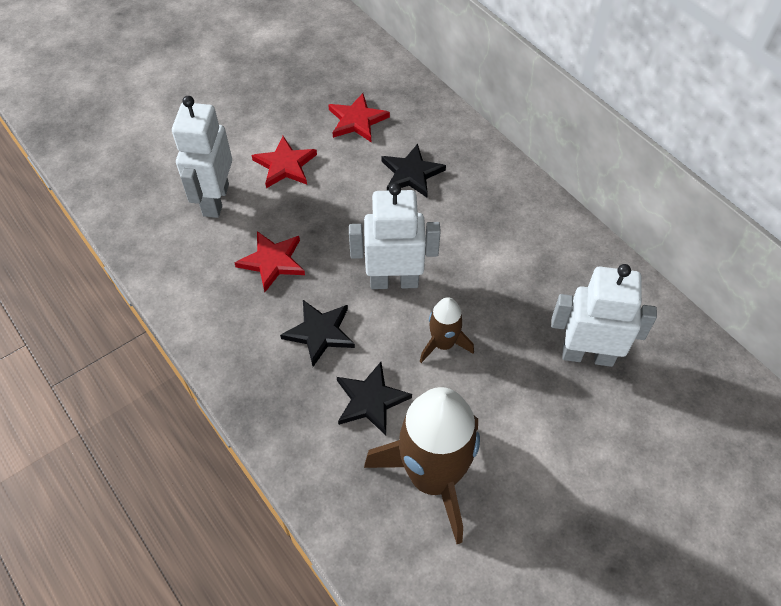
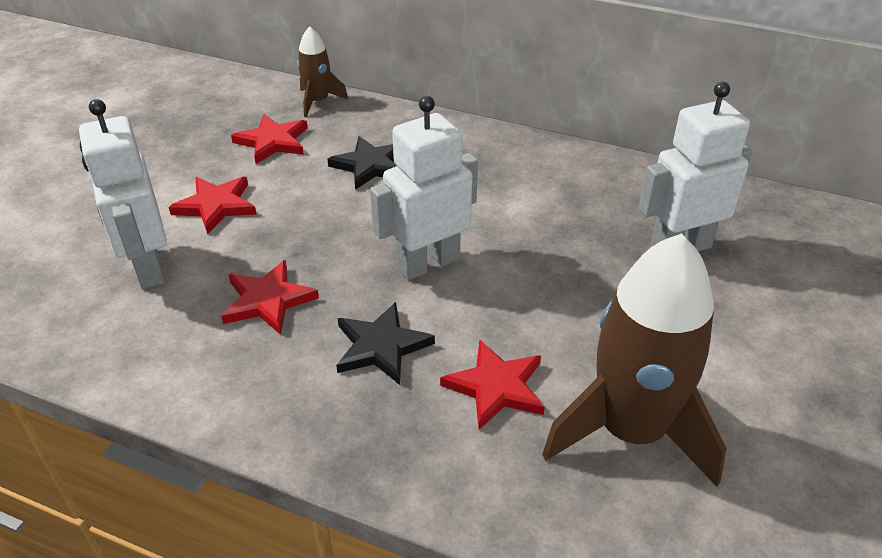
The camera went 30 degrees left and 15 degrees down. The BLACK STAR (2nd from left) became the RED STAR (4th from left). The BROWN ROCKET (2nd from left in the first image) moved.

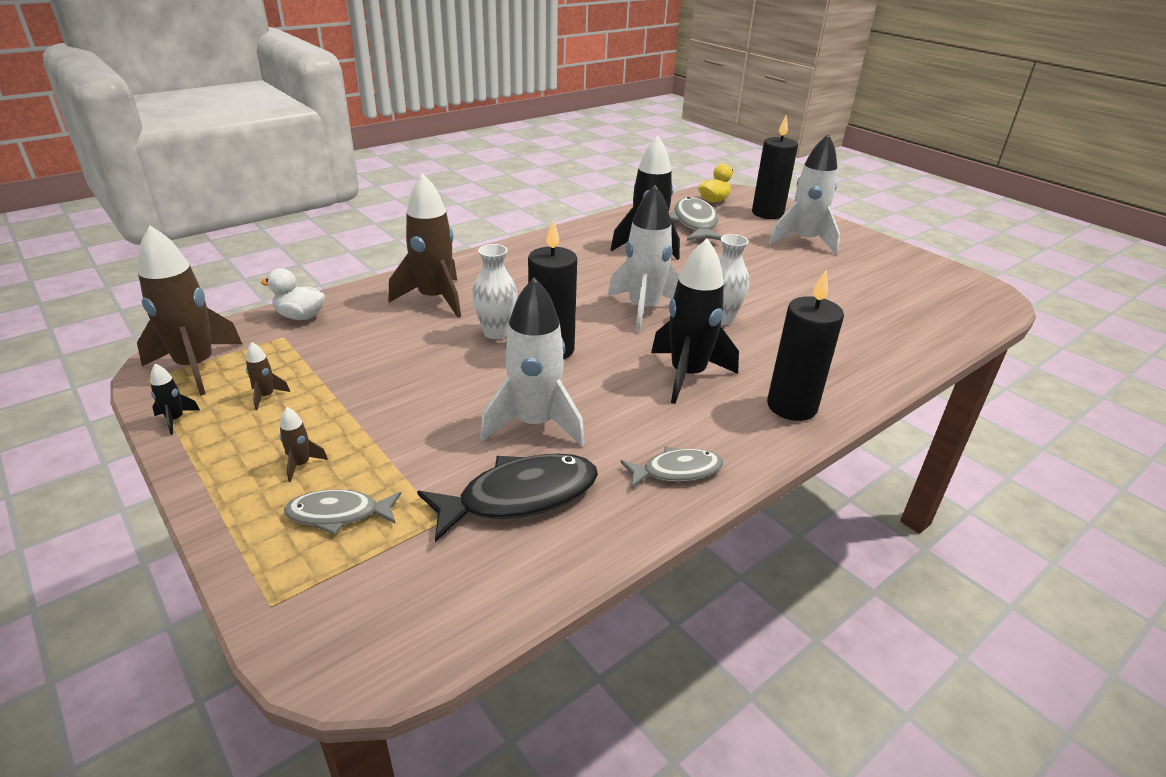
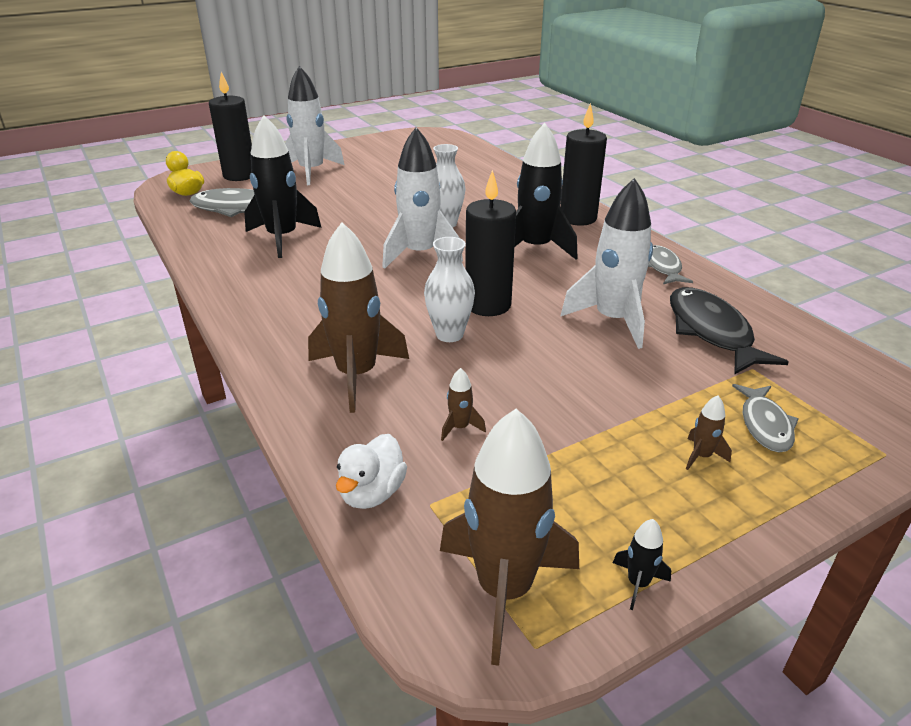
The camera went 80 degrees left and 0 degrees up. The BROWN ROCKET (2nd from left) moved.

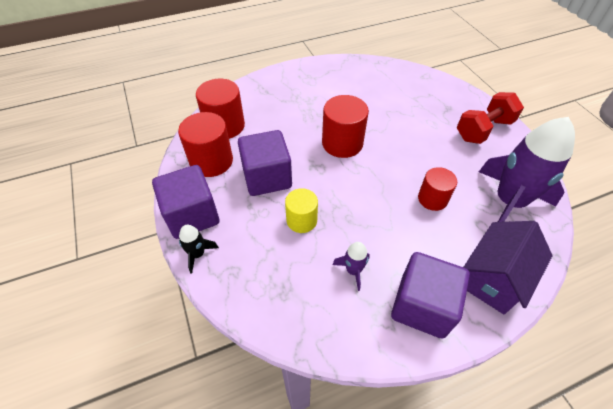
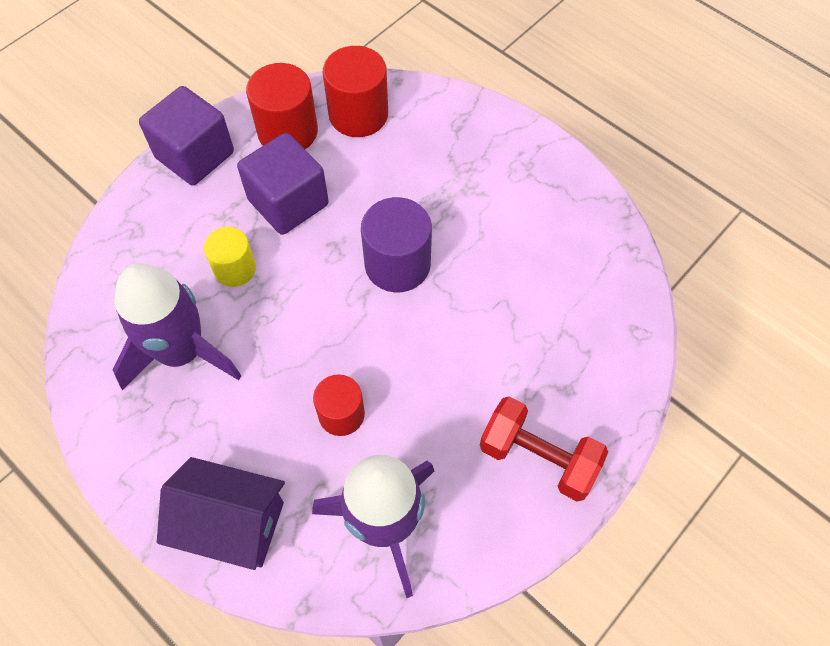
The camera went 65 degrees right and 10 degrees up. The BLACK ROCKET disappeared. The RED CYLINDER (3rd from left) became the PURPLE CYLINDER. The PURPLE ROCKET (1st from left) changed to 2.32 times the size. The PURPLE CUBE (3rd from left) disappeared.

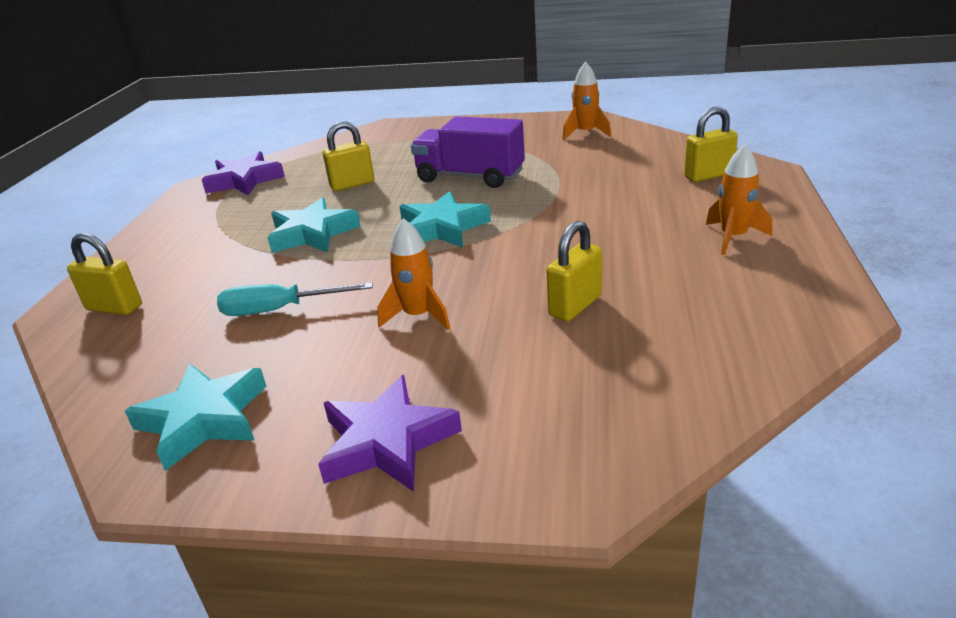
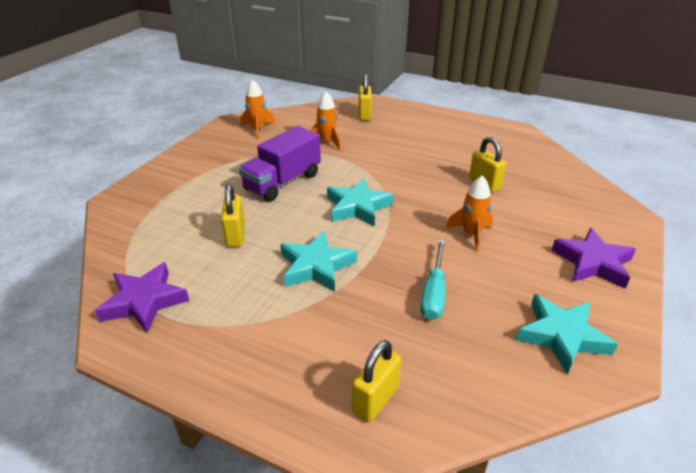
The camera went 75 degrees left and 5 degrees up. The ORANGE ROCKET (3rd from left in the first image) moved.

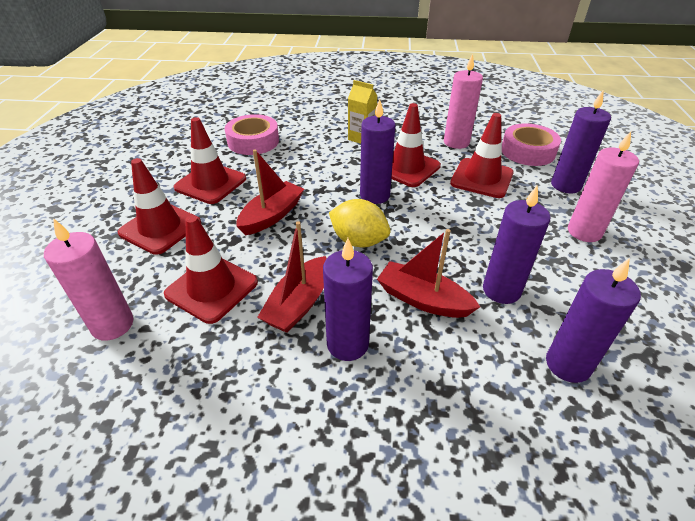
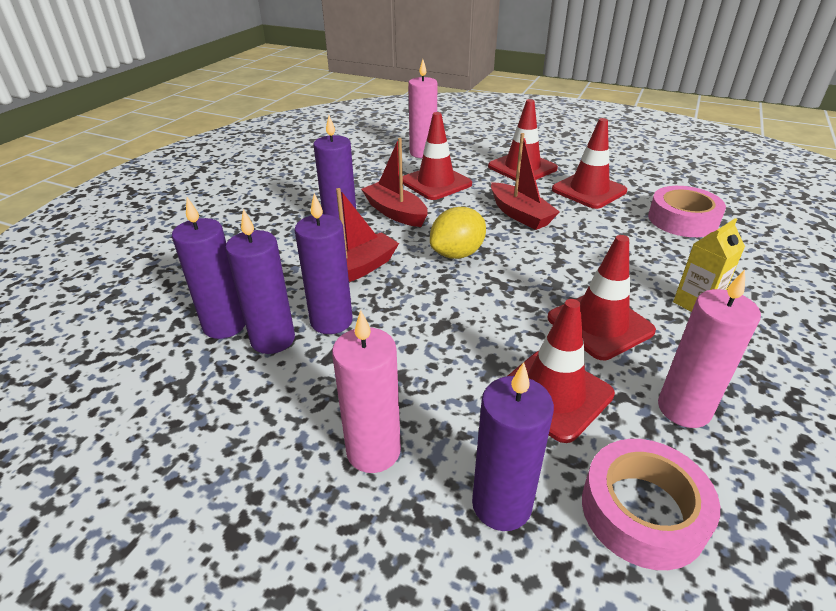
The camera went 110 degrees right and 5 degrees down. The PURPLE CANDLE (2nd from left) moved.

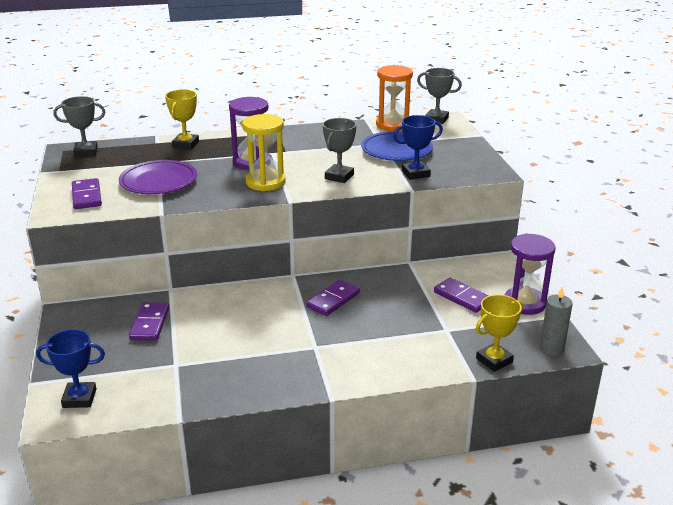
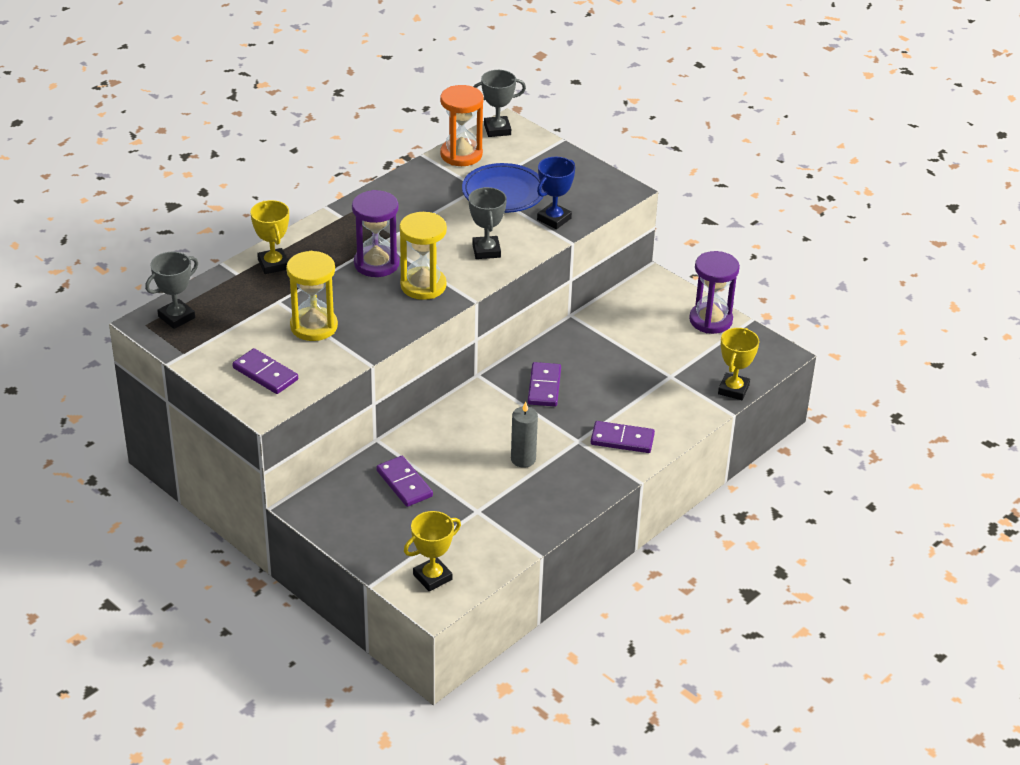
The camera went 35 degrees left and 10 degrees up. The BLUE TROPHY (1st from left) became the YELLOW TROPHY (2nd from left). The PURPLE PLATE was replaced by the YELLOW HOURGLASS (1st from left). The PURPLE DOMINO (4th from left) moved. The GREY CANDLE moved.

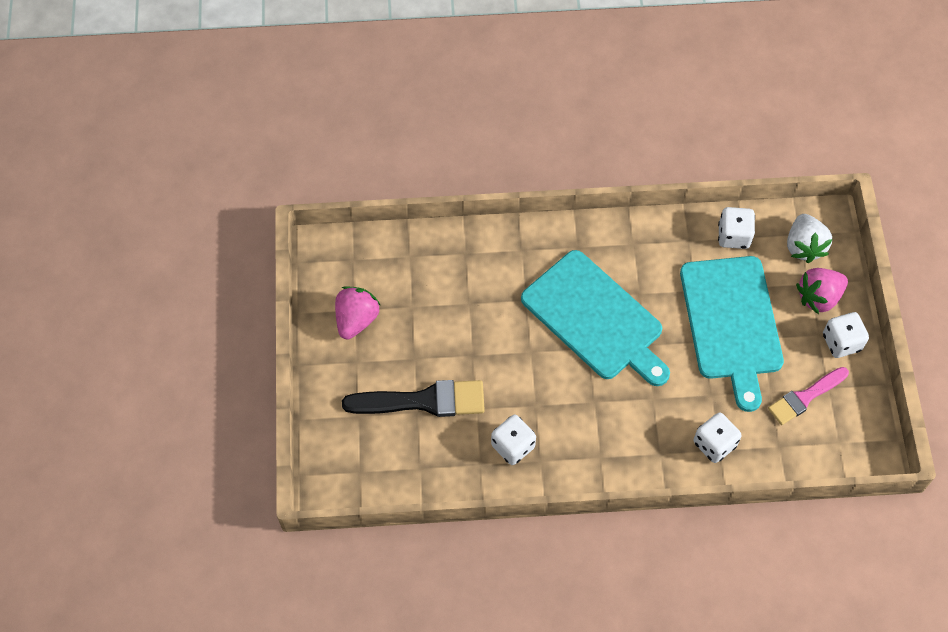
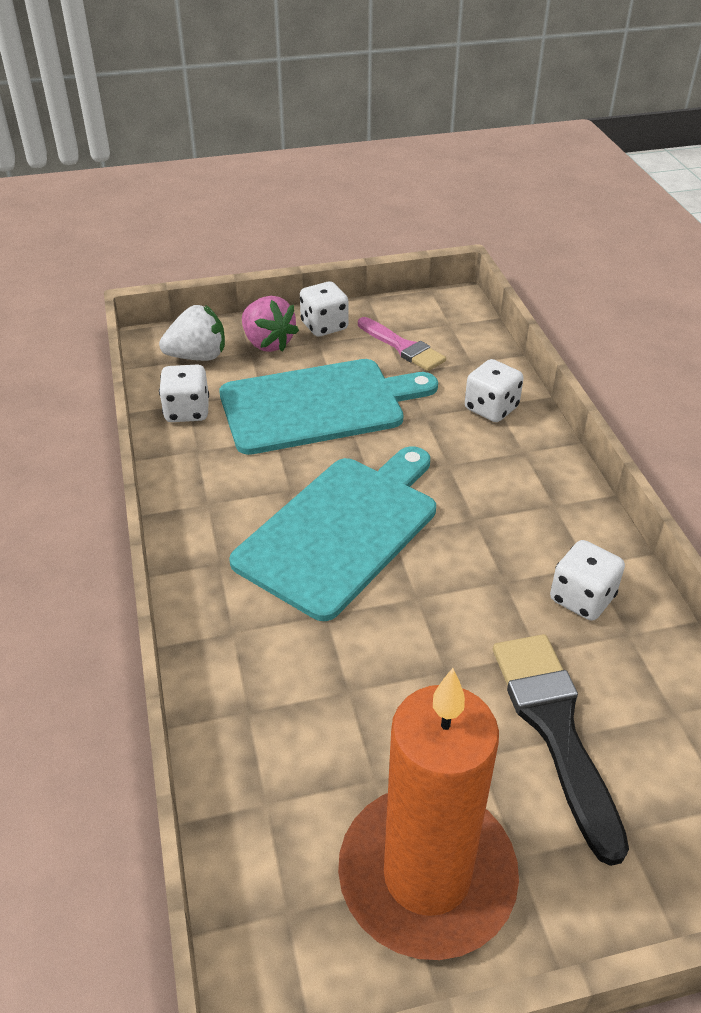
The camera went 100 degrees left and 20 degrees down. The PINK STRAWBERRY (1st from left) was replaced by the ORANGE CANDLE.

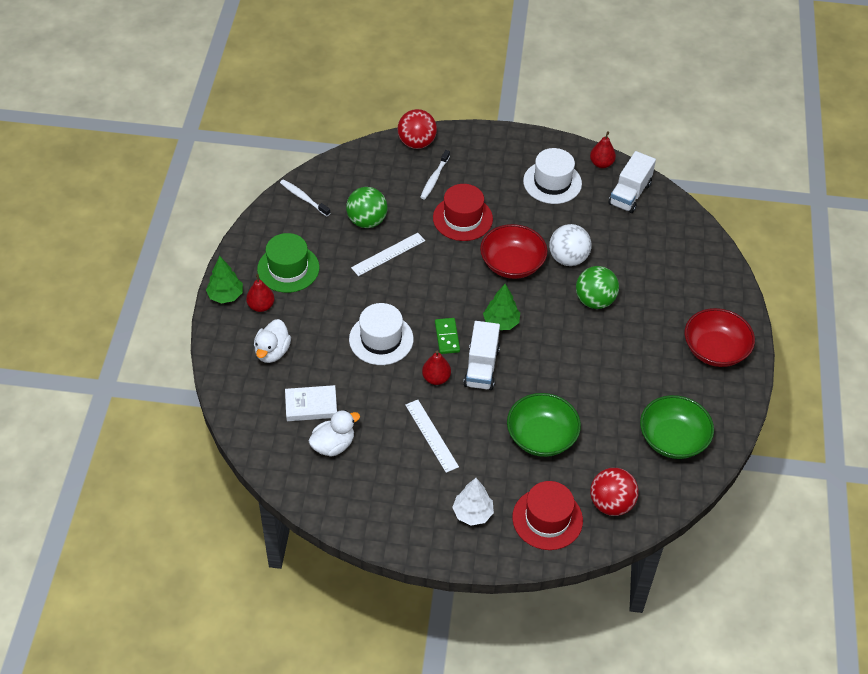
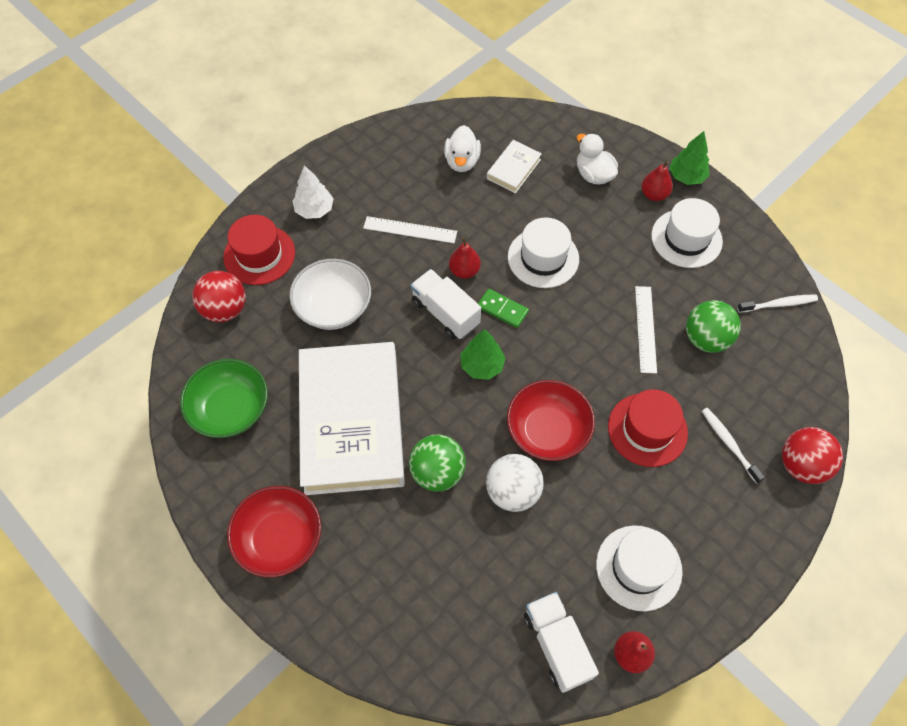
The camera went 130 degrees right and 10 degrees up. The GREEN HAT became the WHITE HAT (3rd from left). The GREEN BOWL (1st from left) became the WHITE BOWL. The WHITE BOOK (1st from left) appeared.

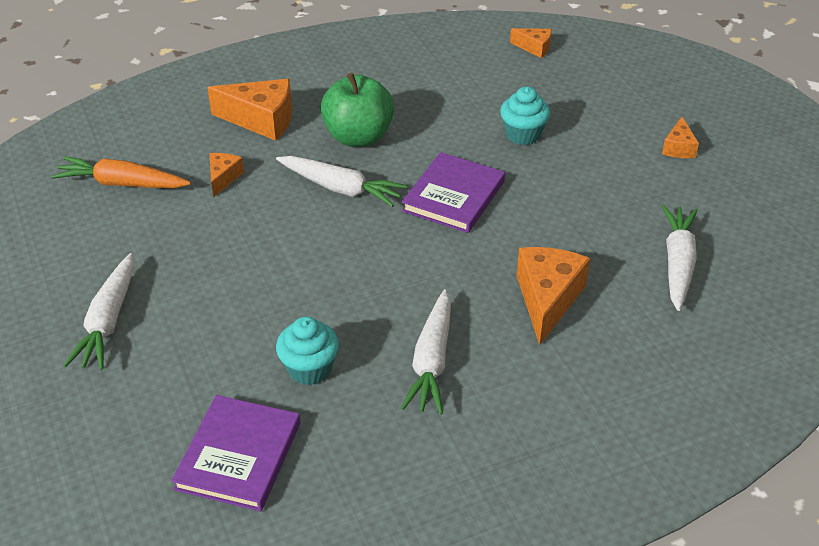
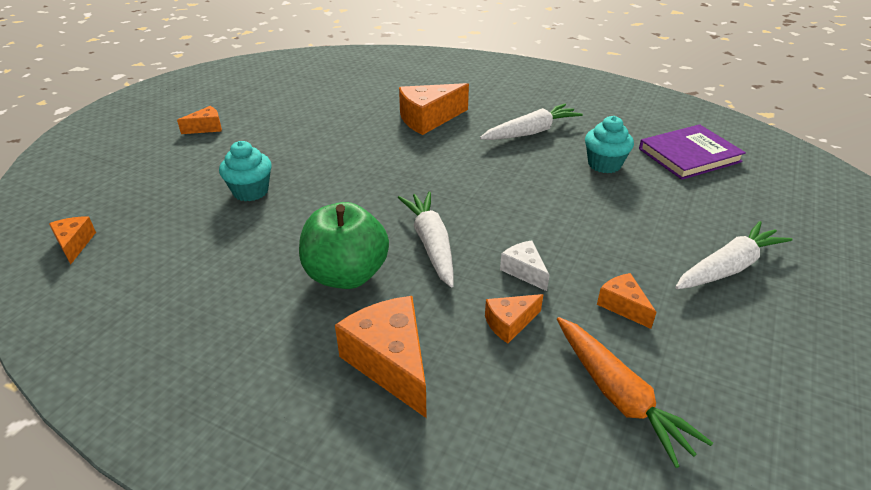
The camera went 130 degrees left and 5 degrees down. The PURPLE BOOK (2nd from left) disappeared. The WHITE CARROT (4th from left) disappeared. The WHITE CHEESE appeared. The ORANGE CHEESE (6th from left) appeared.

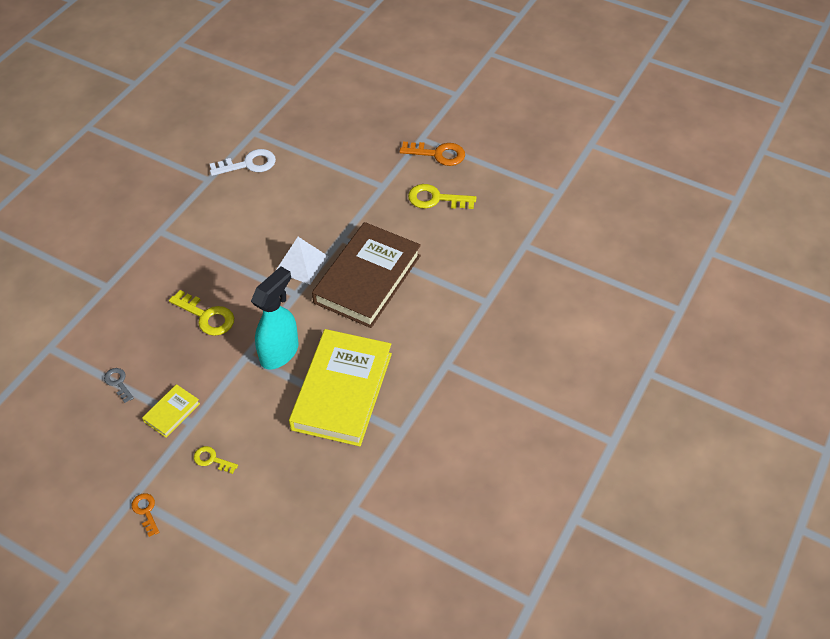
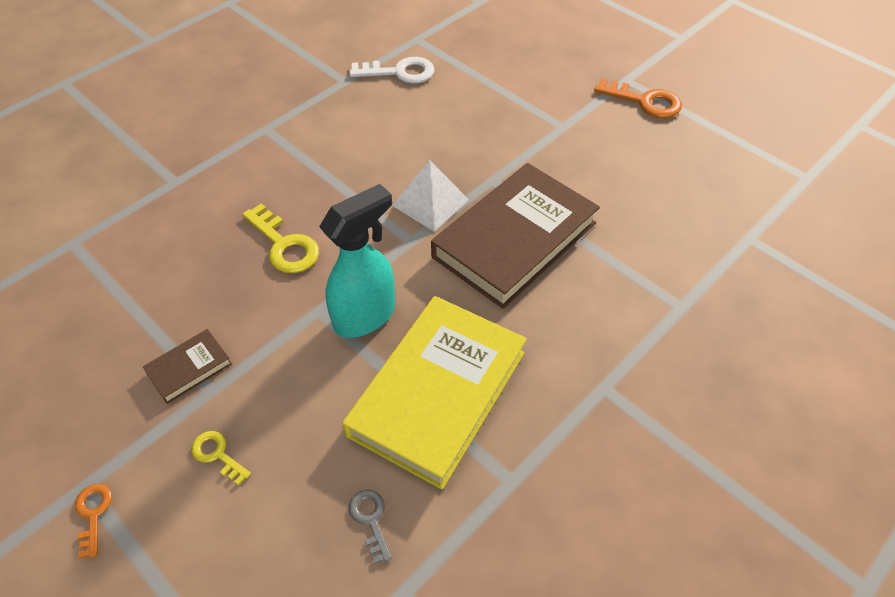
The camera went 15 degrees right and 0 degrees up. The GREY KEY moved. The YELLOW BOOK (1st from left) became the BROWN BOOK (1st from left). The YELLOW KEY (3rd from left) disappeared.

